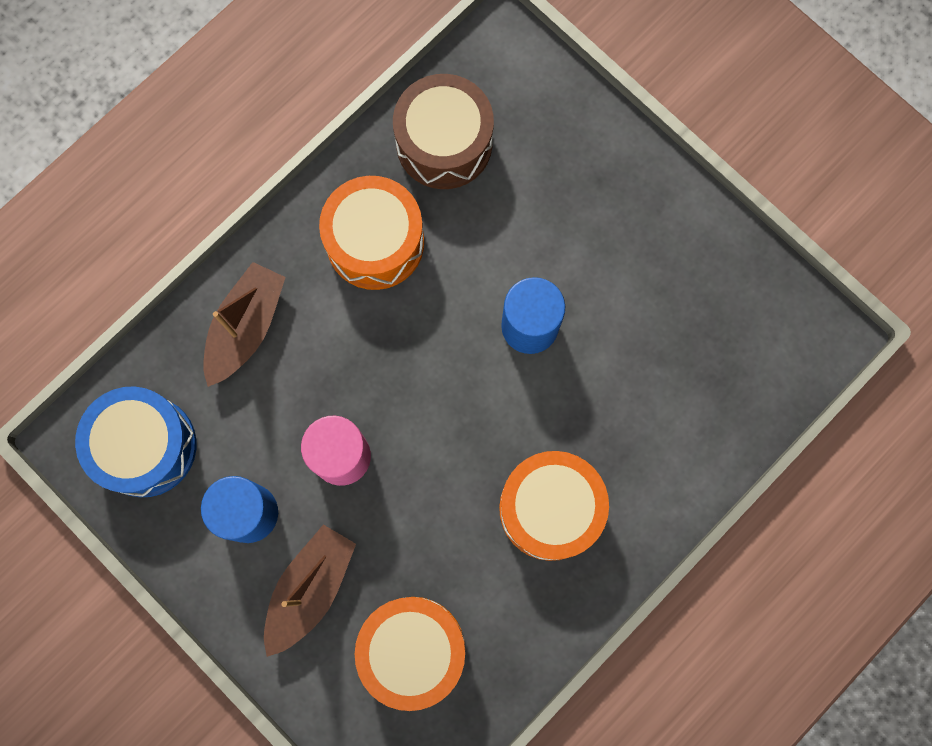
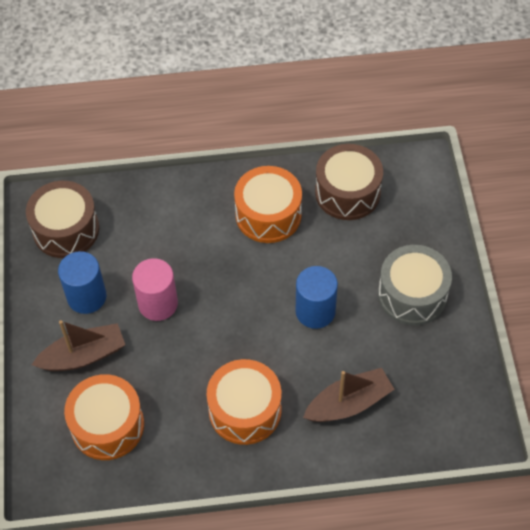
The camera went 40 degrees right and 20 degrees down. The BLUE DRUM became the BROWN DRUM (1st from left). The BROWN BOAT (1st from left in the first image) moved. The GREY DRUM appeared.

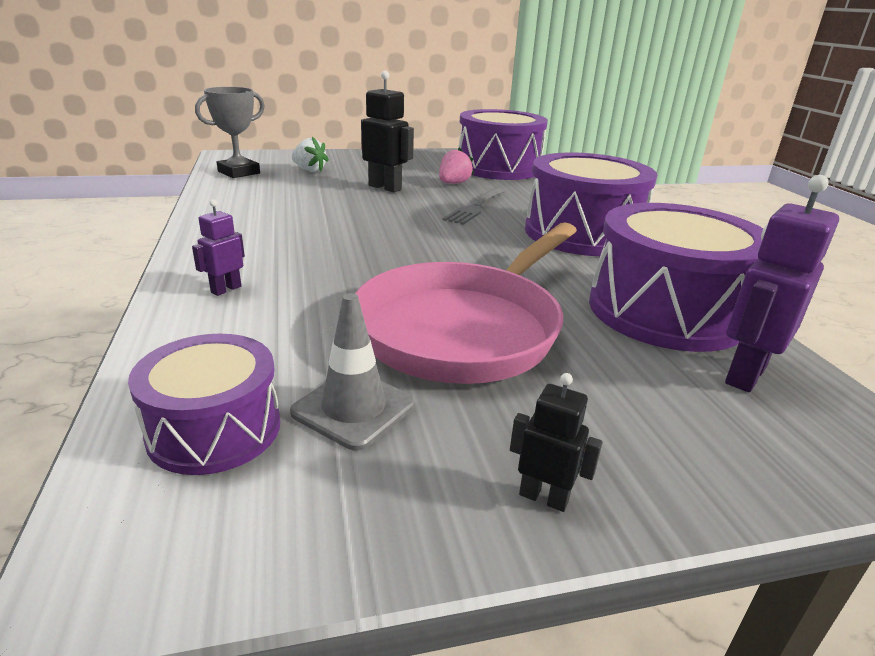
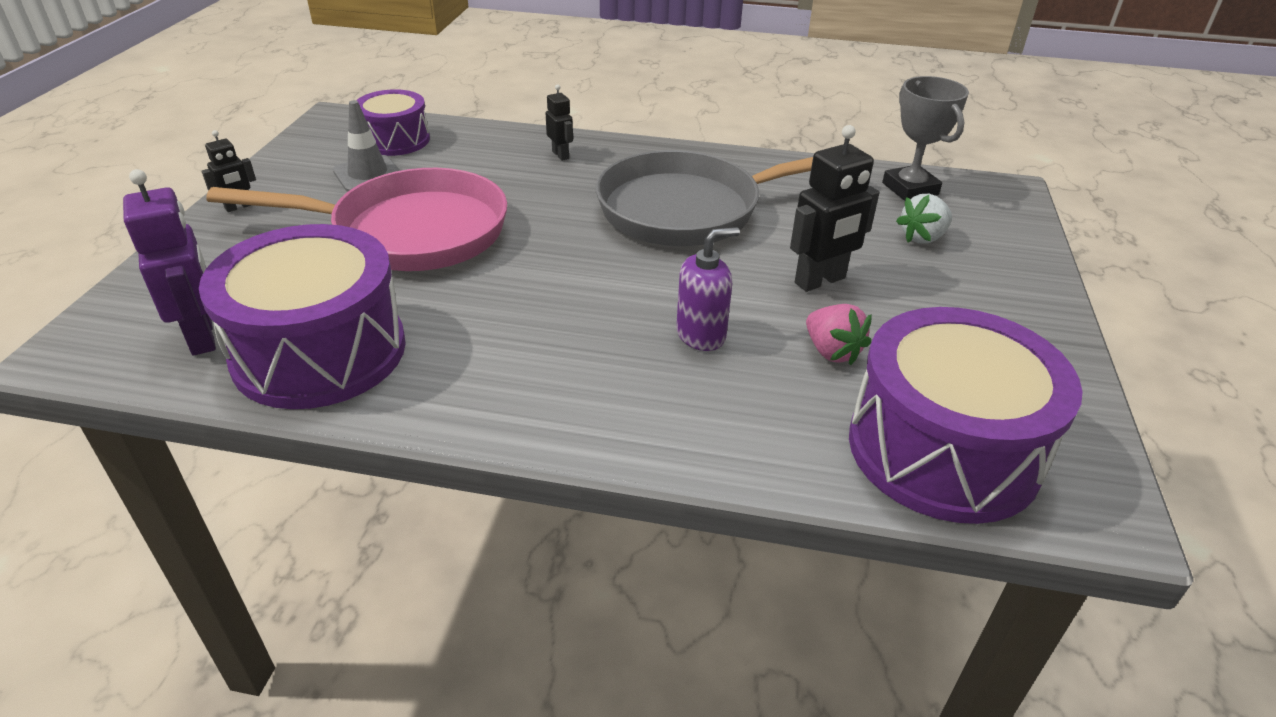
The camera went 115 degrees right and 10 degrees up. The PURPLE ROBOT (1st from left) became the BLACK ROBOT (2nd from left). The PINK PAN turned 120 degrees clockwise. The GREY FORK was replaced by the PURPLE SOAP DISPENSER. The PURPLE DRUM (3rd from left) disappeared. The GREY PAN appeared.

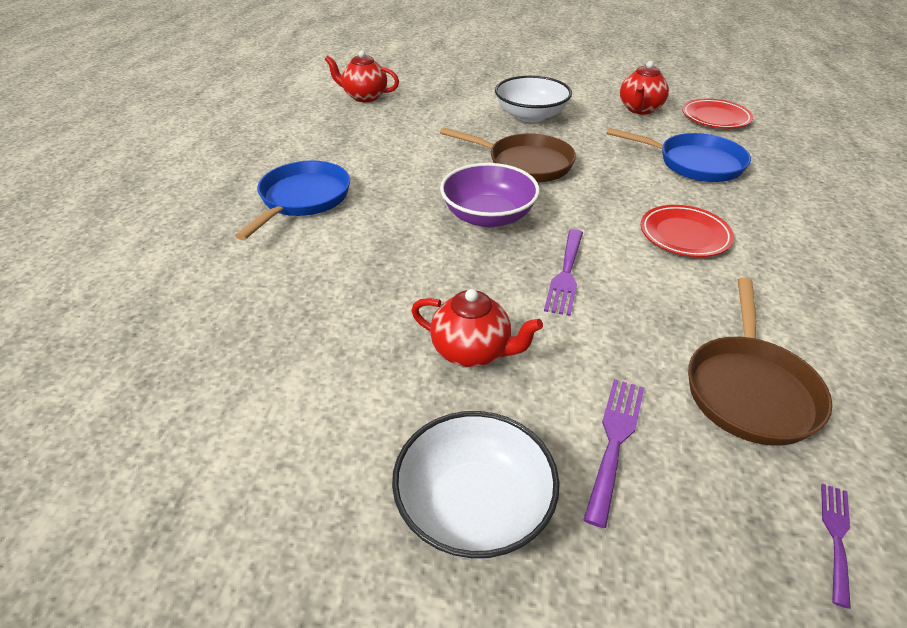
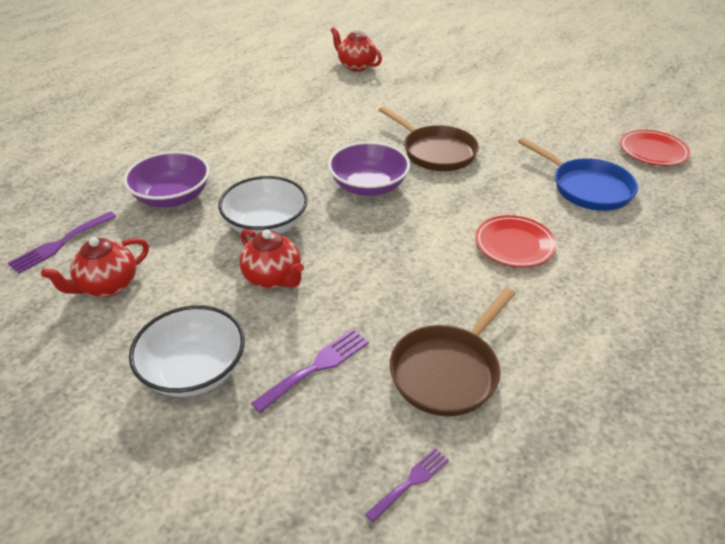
The camera went 25 degrees right and 0 degrees up. The BLUE PAN (1st from left) disappeared. The WHITE BOWL (2nd from left) moved. The PURPLE FORK (1st from left) moved. The RED TEAPOT (3rd from left in the first image) moved. The PURPLE BOWL (1st from left) appeared.

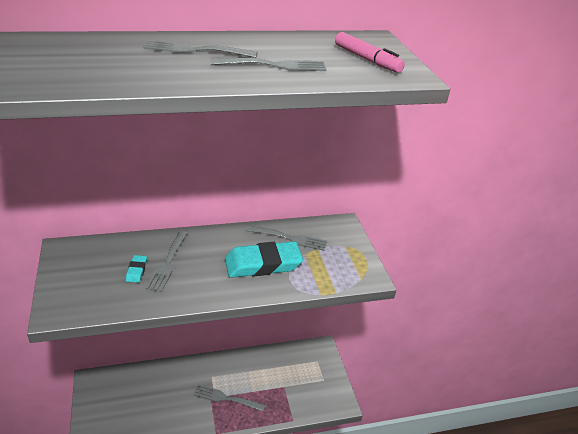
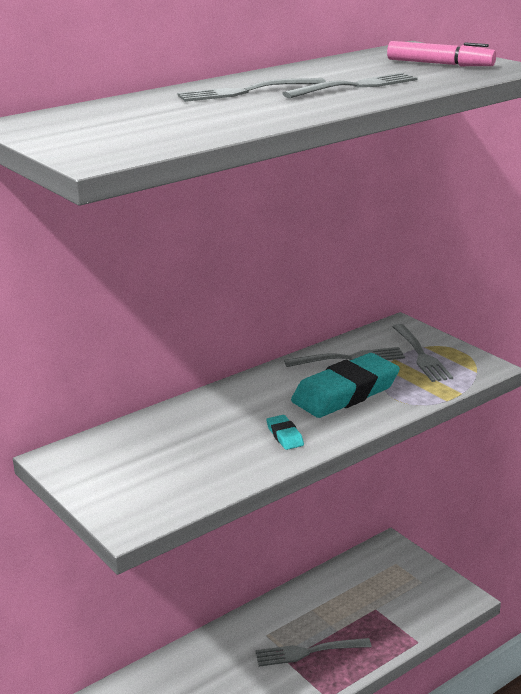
The camera went 20 degrees left and 10 degrees down. The TURQUOISE ERASER (1st from left) moved. The GREY FORK (1st from left in the first image) moved.

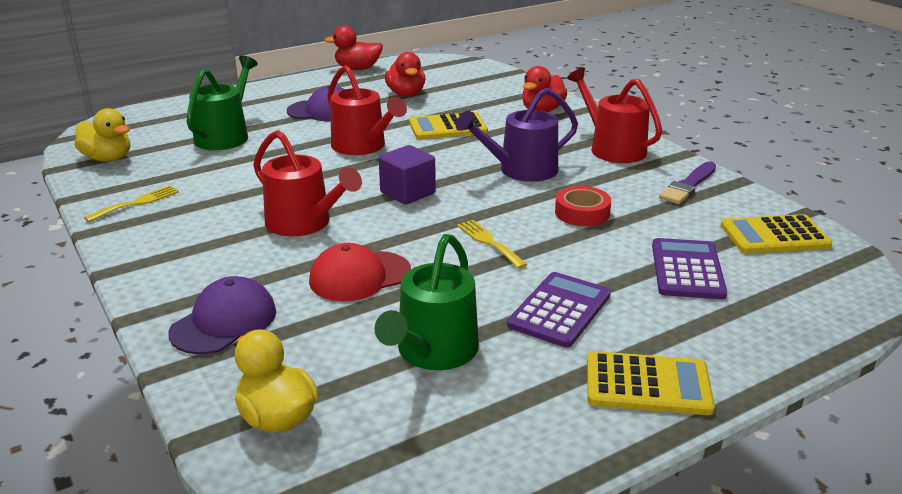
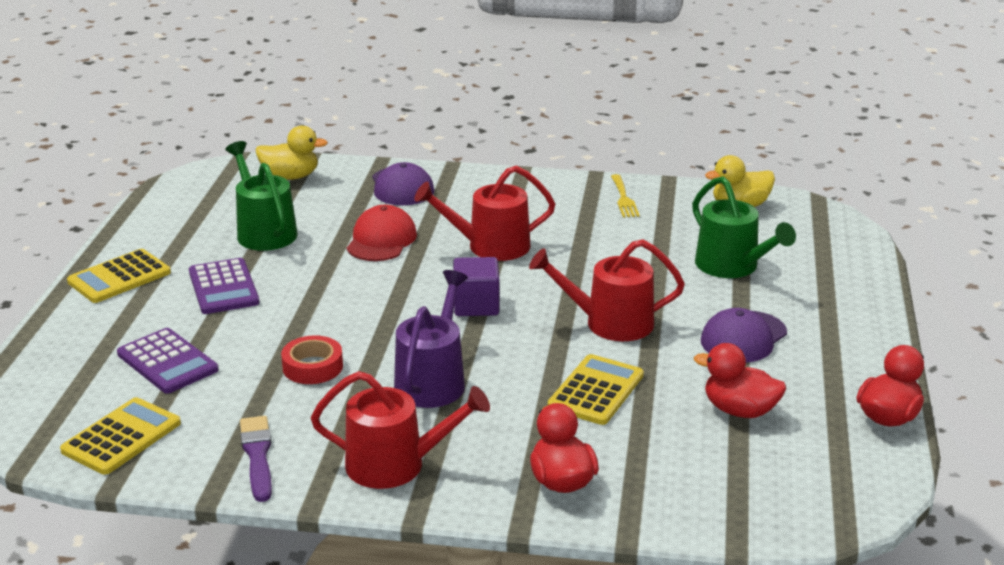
The camera went 130 degrees right and 0 degrees up. The YELLOW FORK (2nd from left) disappeared.

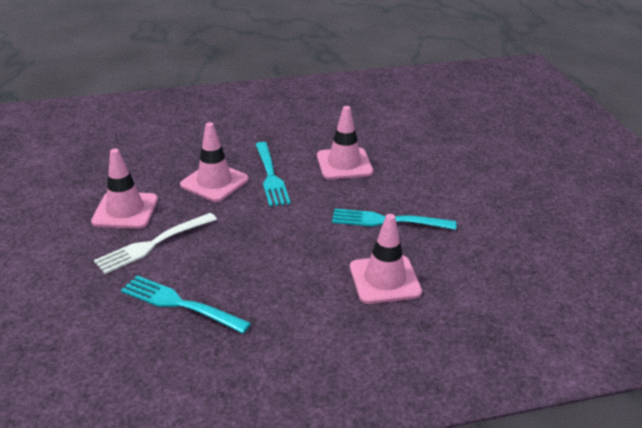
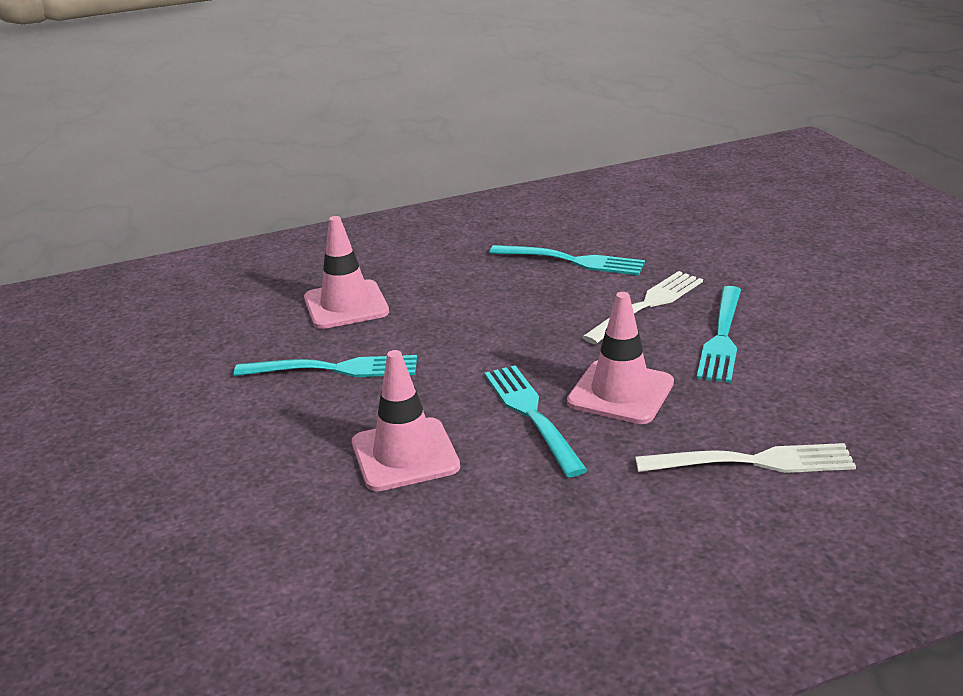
The camera went 175 degrees right and 5 degrees down. The PINK TRAFFIC CONE (1st from left) was replaced by the TURQUOISE FORK (4th from left). The WHITE FORK (2nd from left) appeared.

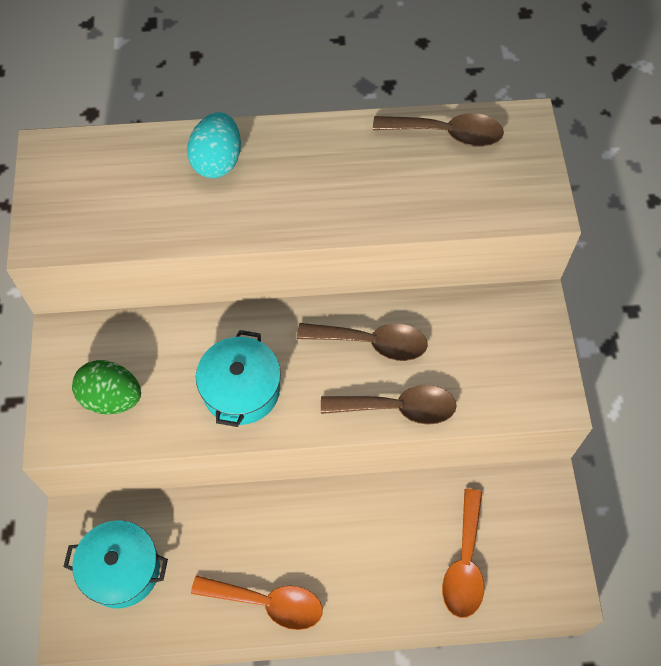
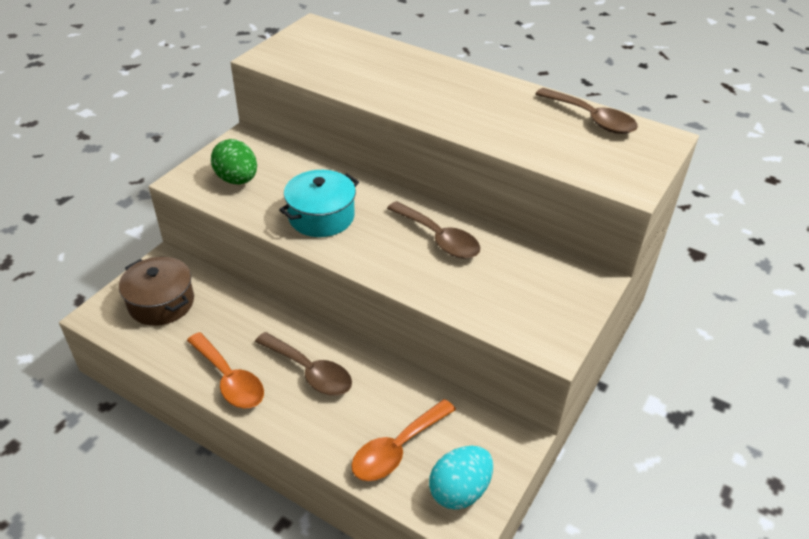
The camera went 35 degrees right and 20 degrees down. The TURQUOISE POT (1st from left) became the BROWN POT. The TURQUOISE EGG moved. The BROWN SPOON (2nd from left in the first image) moved.

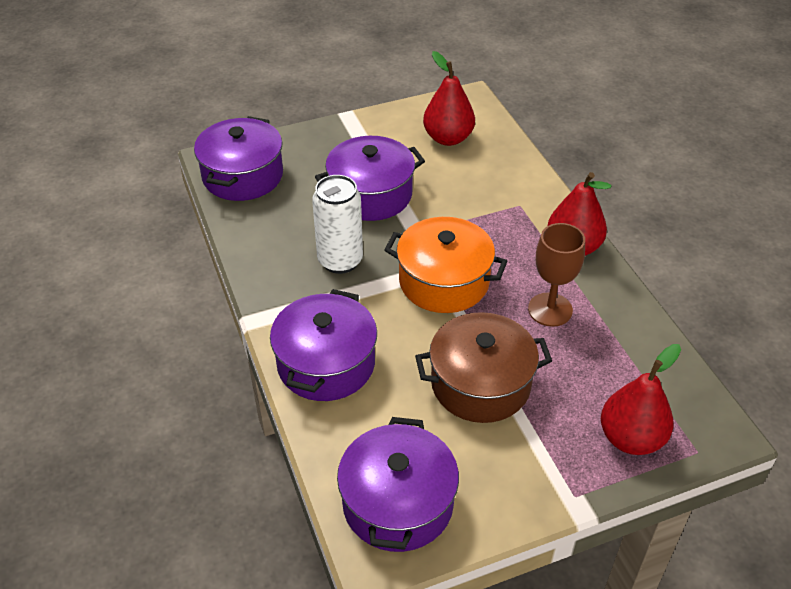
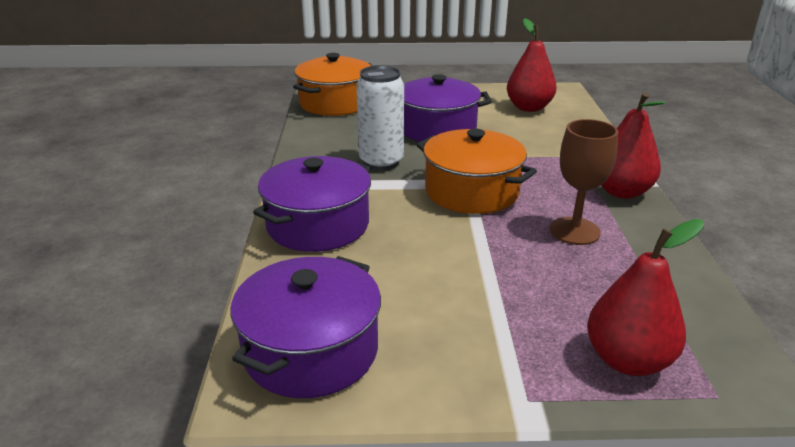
The camera went 20 degrees right and 15 degrees down. The PURPLE POT (1st from left) became the ORANGE POT (1st from left). The BROWN POT disappeared.

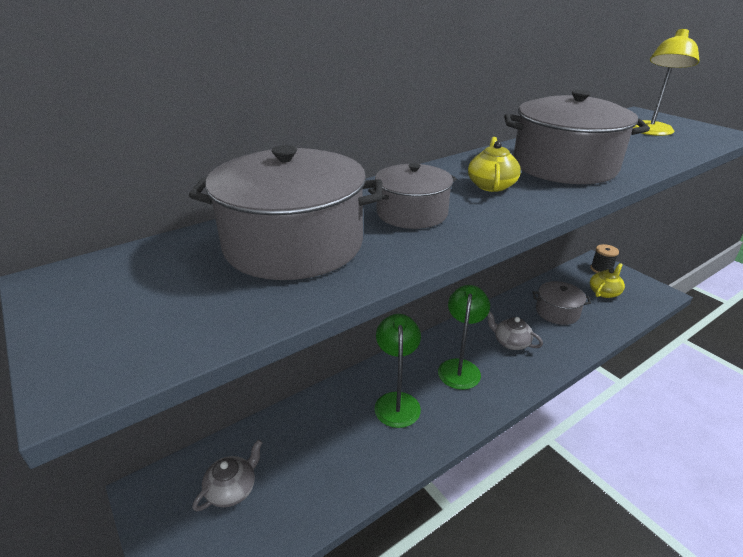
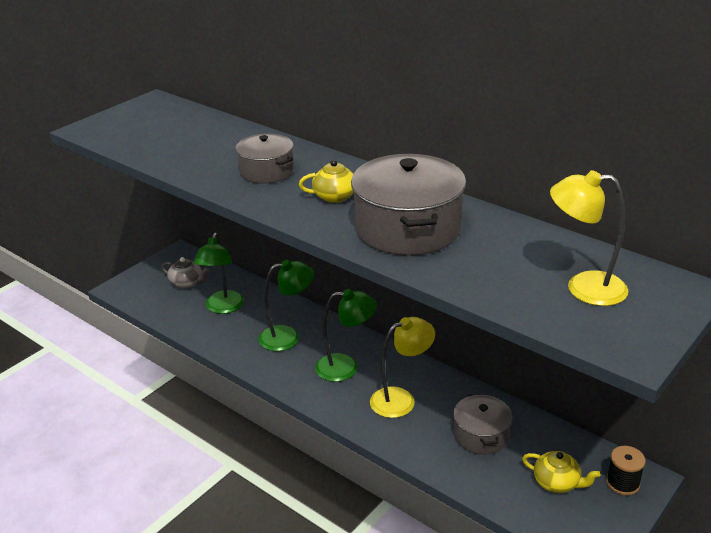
The camera went 75 degrees right and 0 degrees up. The GREY POT (1st from left) disappeared. The GREY TEAPOT (2nd from left) was replaced by the YELLOW LAMP (1st from left). The GREEN LAMP (1st from left) appeared.

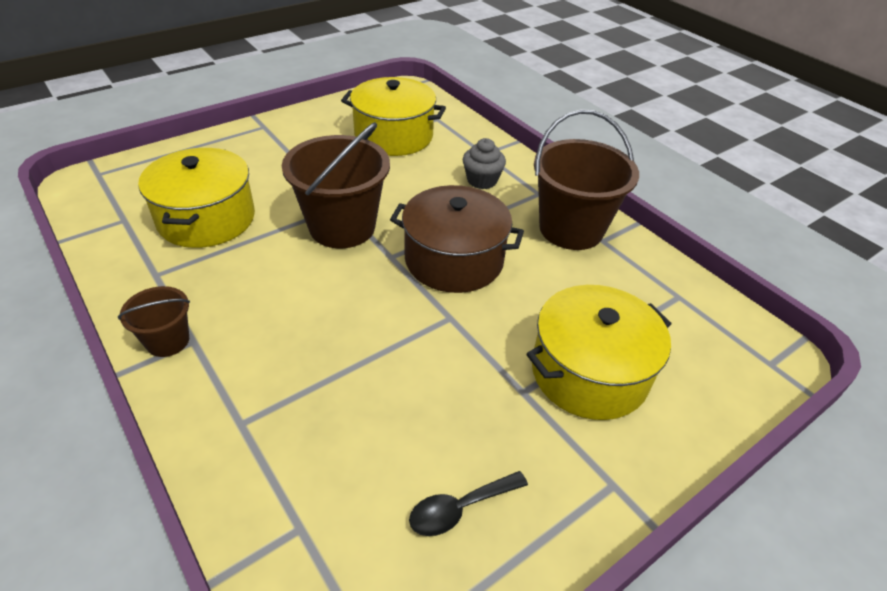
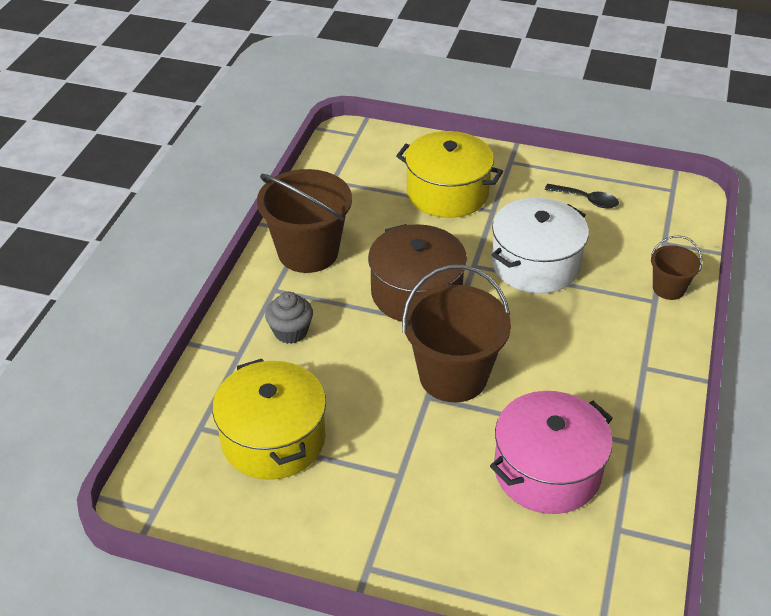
The camera went 125 degrees left and 0 degrees up. The BROWN BUCKET (1st from left in the first image) moved. The YELLOW POT (1st from left) became the PINK POT. The WHITE POT appeared.

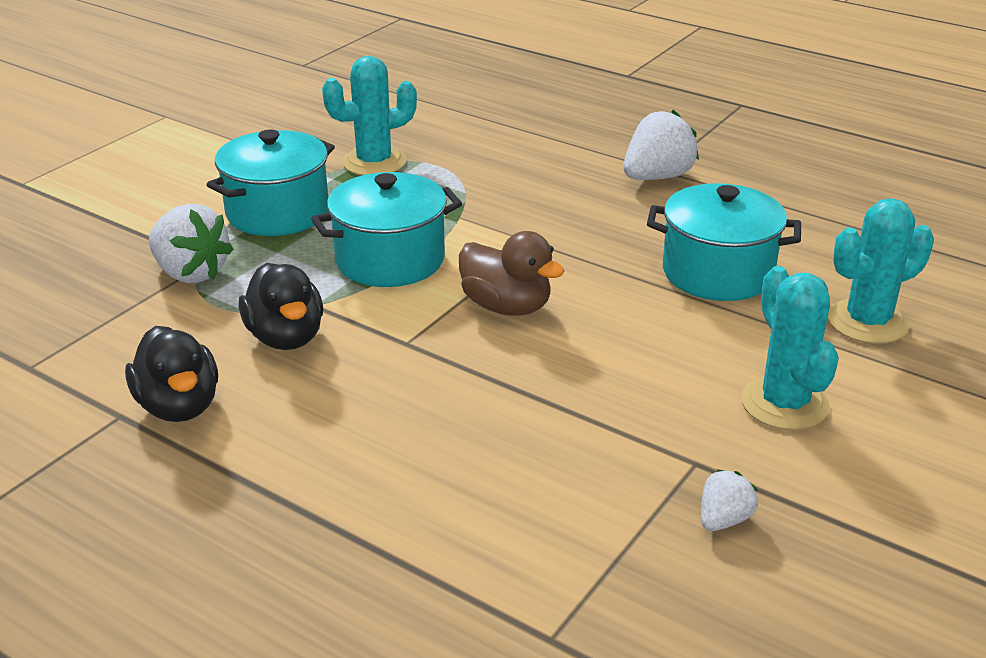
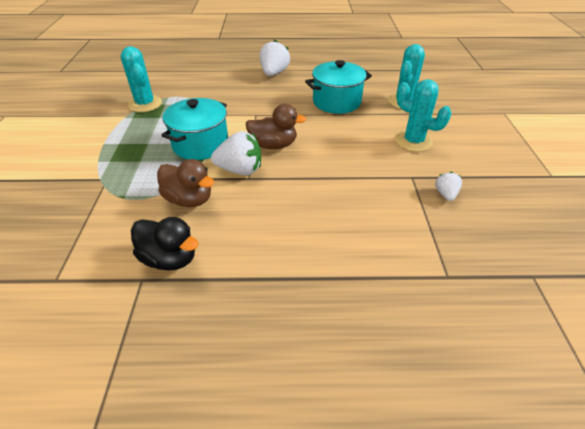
The camera went 35 degrees left and 10 degrees up. The WHITE STRAWBERRY (1st from left) moved. The TURQUOISE POT (1st from left) disappeared. The BLACK DUCK (2nd from left) became the BROWN DUCK (1st from left). The TURQUOISE CACTUS (1st from left) turned 60 degrees counterclockwise.

